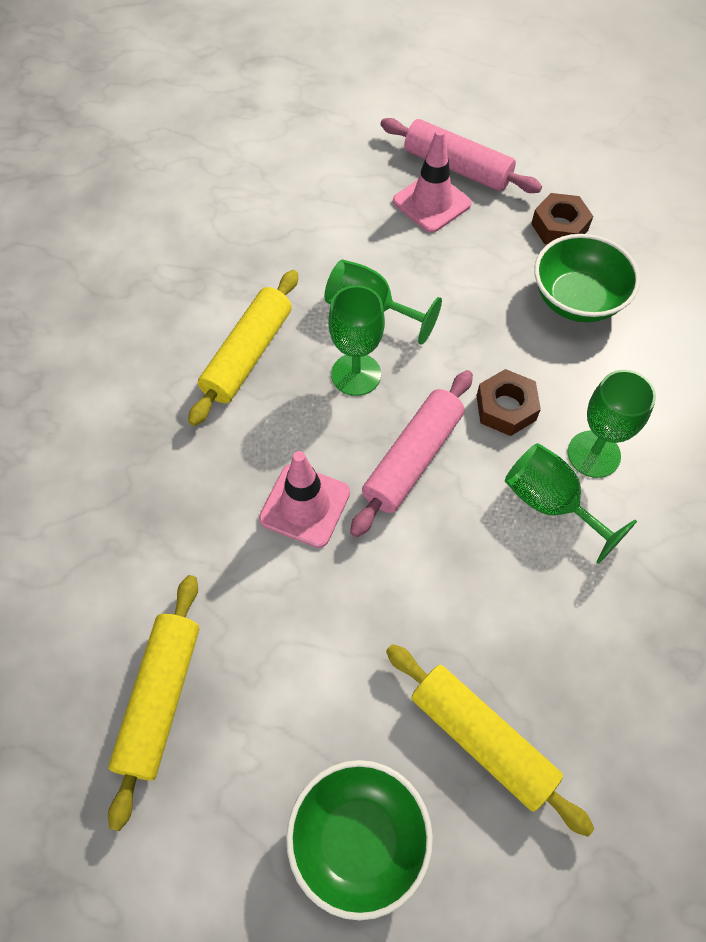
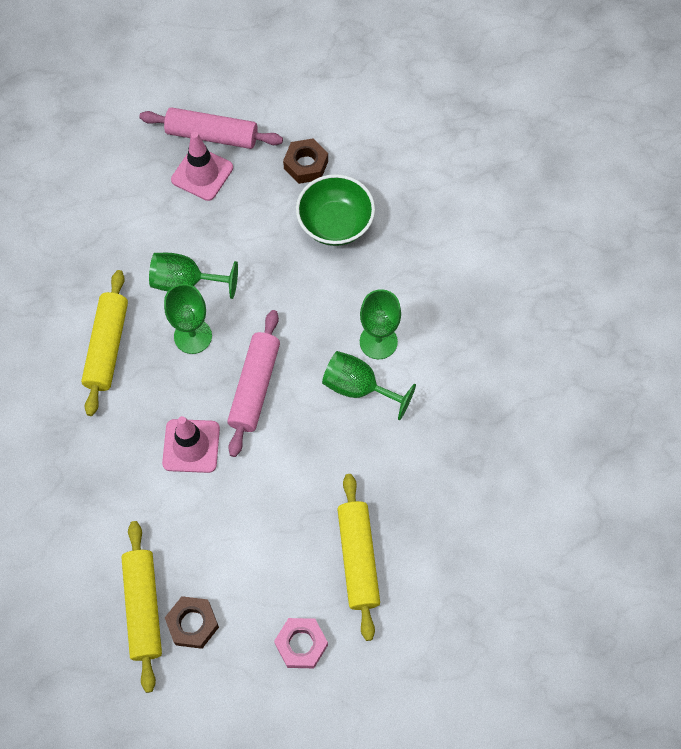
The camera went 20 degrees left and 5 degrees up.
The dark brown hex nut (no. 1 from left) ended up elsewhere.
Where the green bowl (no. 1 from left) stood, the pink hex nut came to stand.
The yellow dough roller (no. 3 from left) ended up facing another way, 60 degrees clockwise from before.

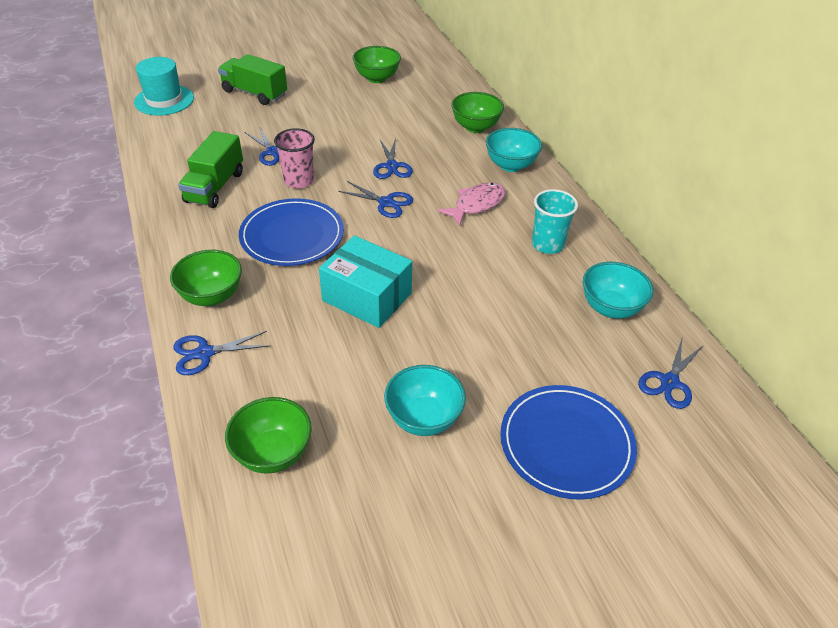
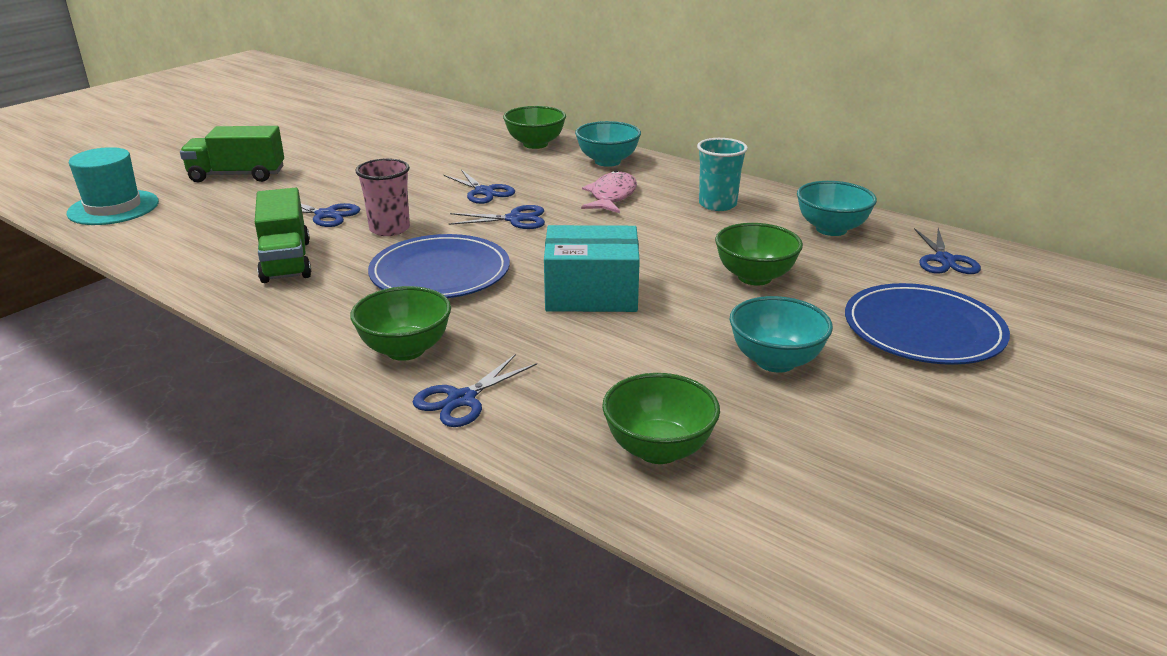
The camera went 30 degrees left and 15 degrees down.
The green bowl (no. 3 from left in the first image) ended up elsewhere.

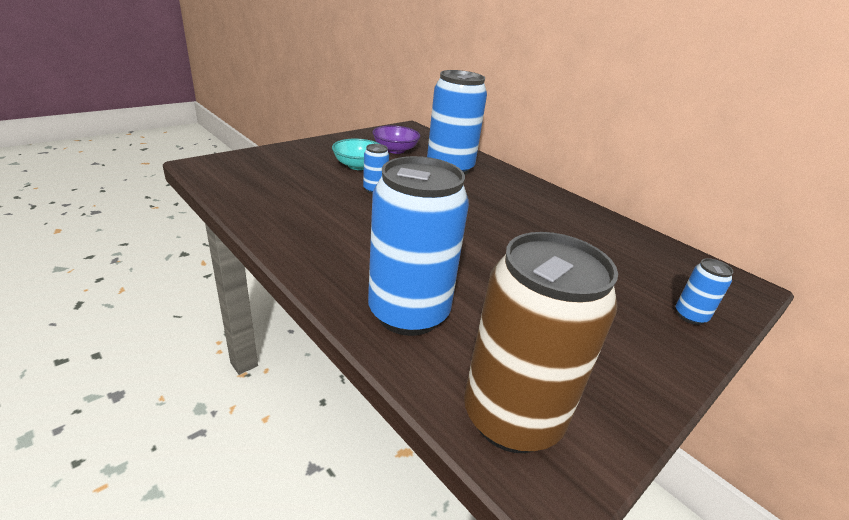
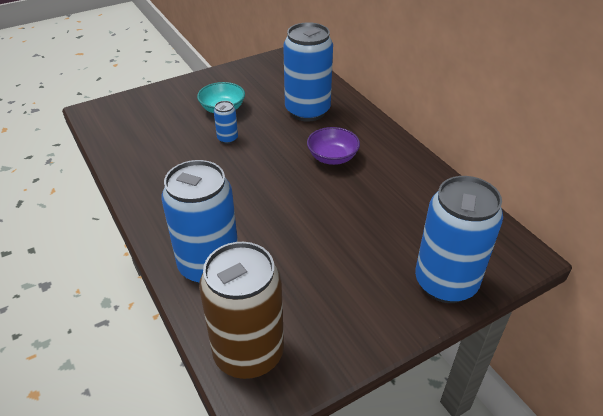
The camera went 15 degrees right and 10 degrees up.
The violet bowl ended up elsewhere.
The size of the cobalt soda can (no. 4 from left) changed by a factor of 2.30.

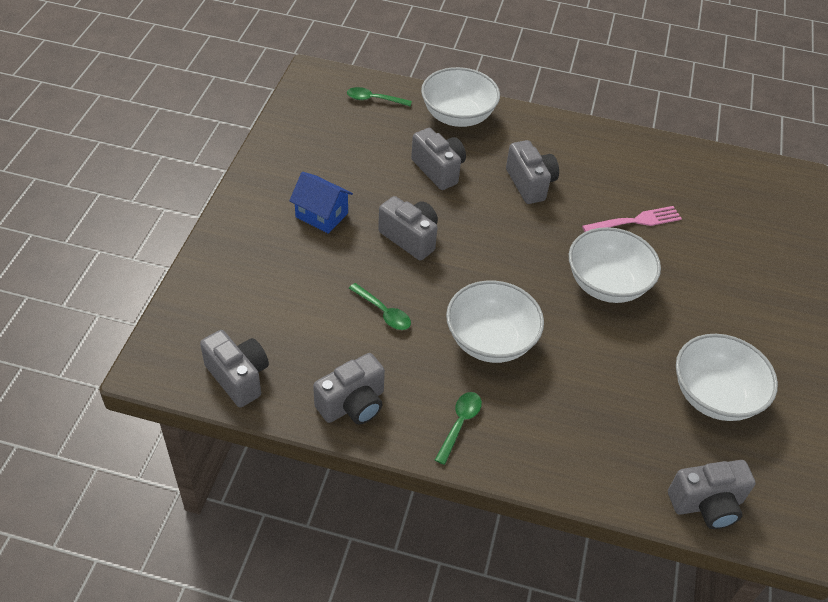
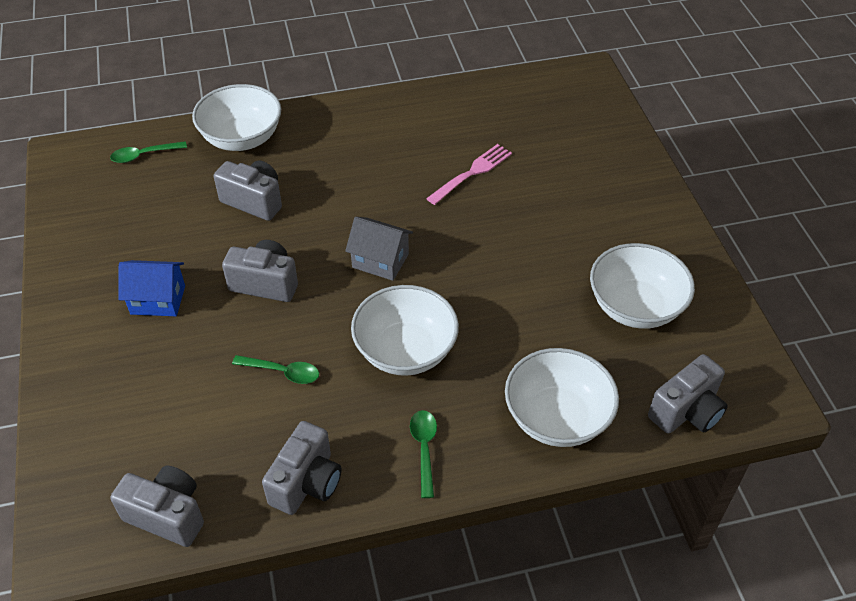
The camera went 25 degrees left and 0 degrees up.
The second view lost the ash-grey compact camera (no. 5 from left).
The second view gained the ash-grey toy house.
The snow-white bowl (no. 3 from left) ended up elsewhere.

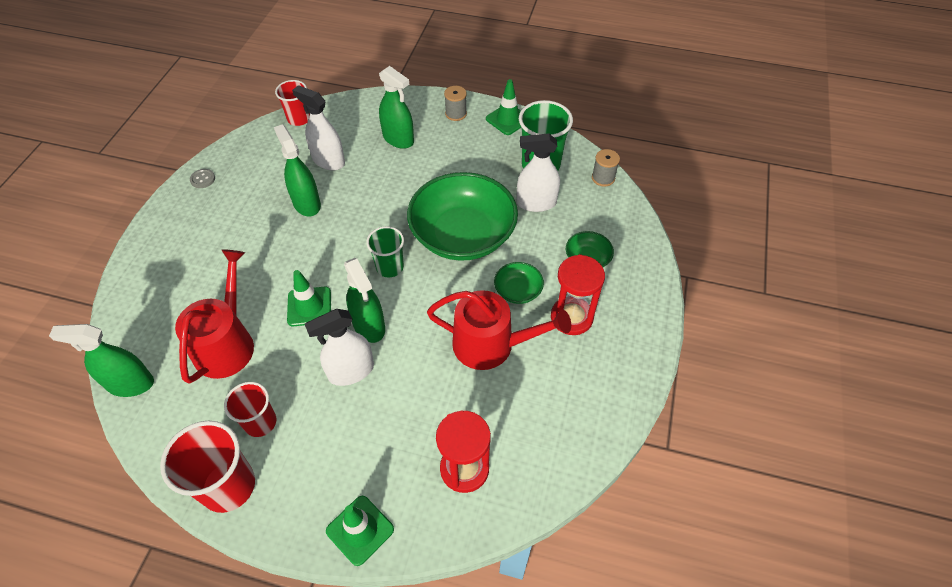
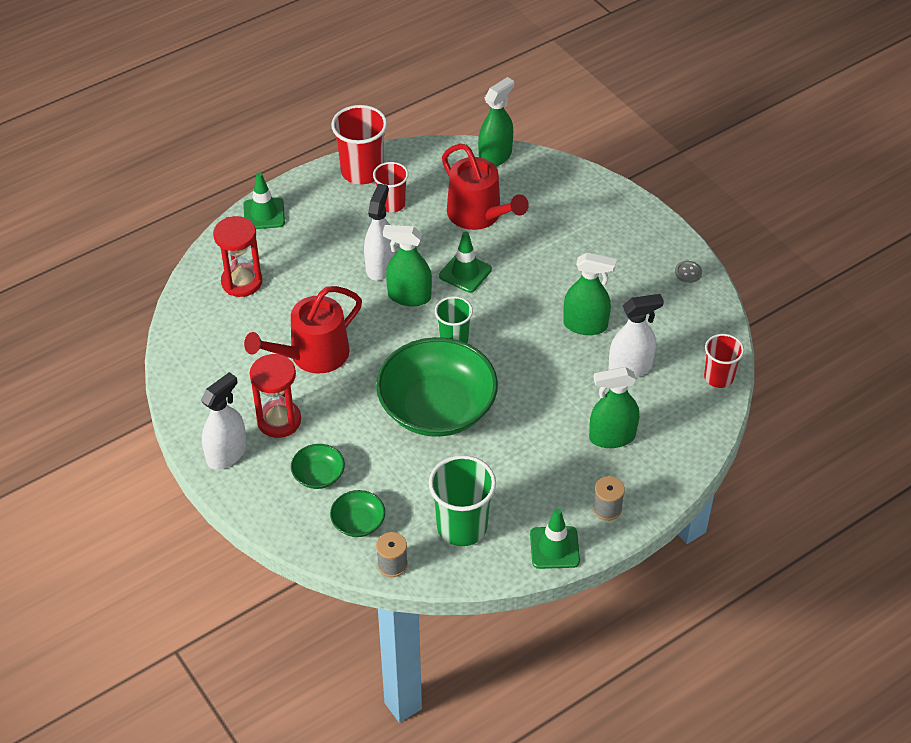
The camera went 130 degrees right and 5 degrees down.
The green bowl (no. 2 from left) ended up elsewhere.
The snow-white sprayer (no. 3 from left in the first image) ended up elsewhere.

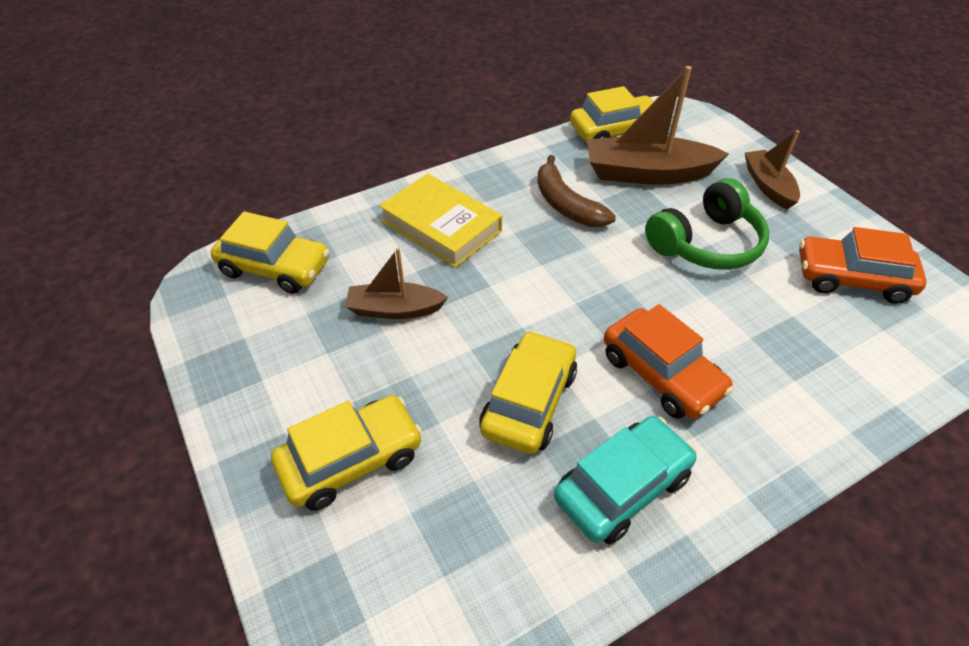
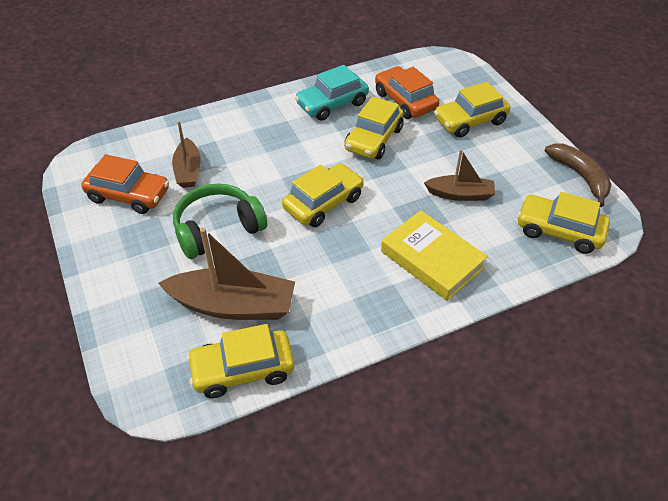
The camera went 175 degrees left and 0 degrees up.
The second view gained the yellow car (no. 2 from left).
The dark brown banana fruit ended up elsewhere.
The orange car (no. 1 from left in the first image) ended up elsewhere.
The dark brown boat (no. 3 from left in the first image) ended up elsewhere.

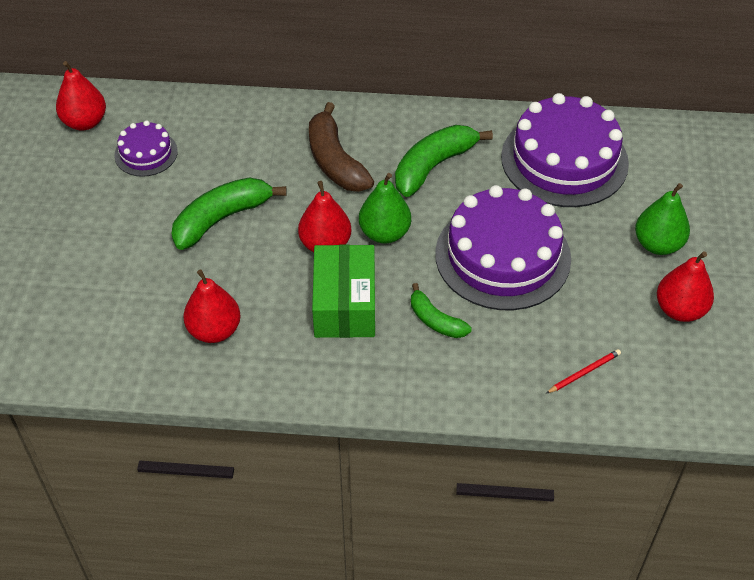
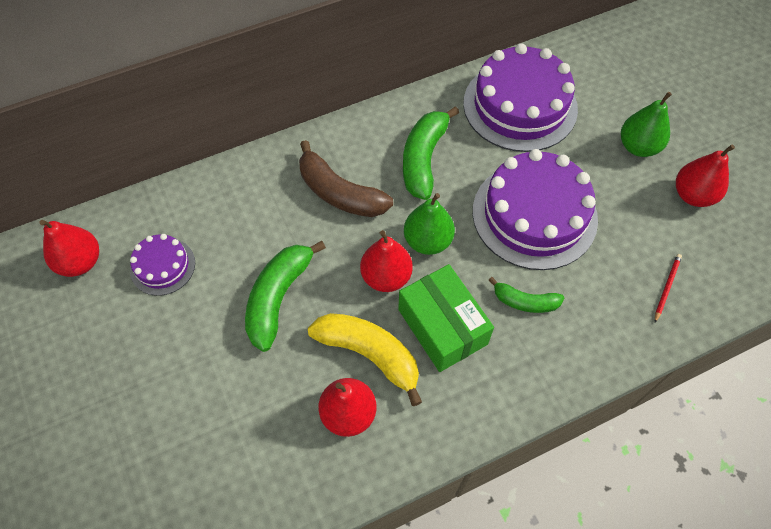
The camera went 30 degrees left and 10 degrees up.
The second view gained the yellow banana fruit.

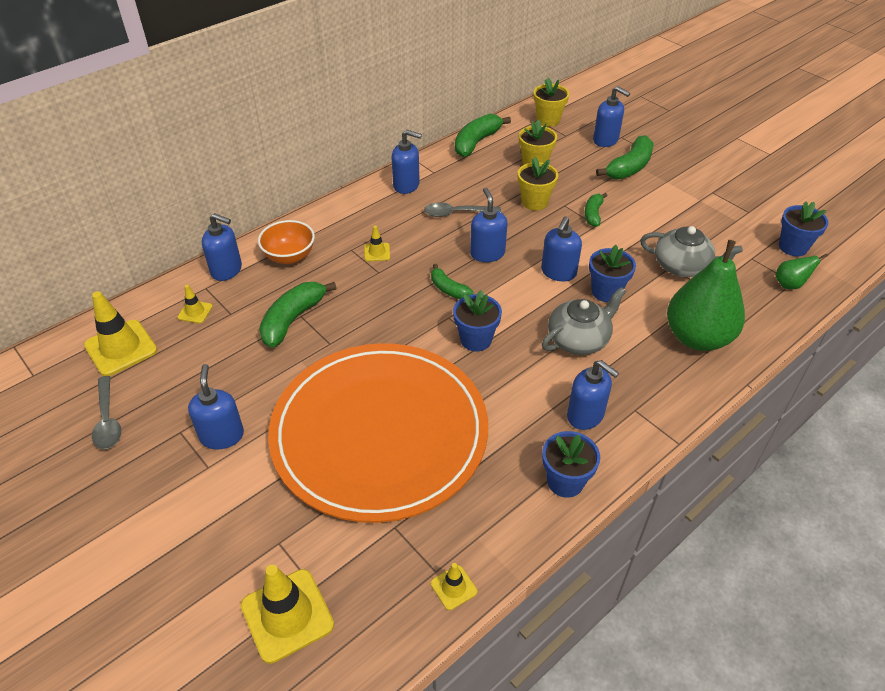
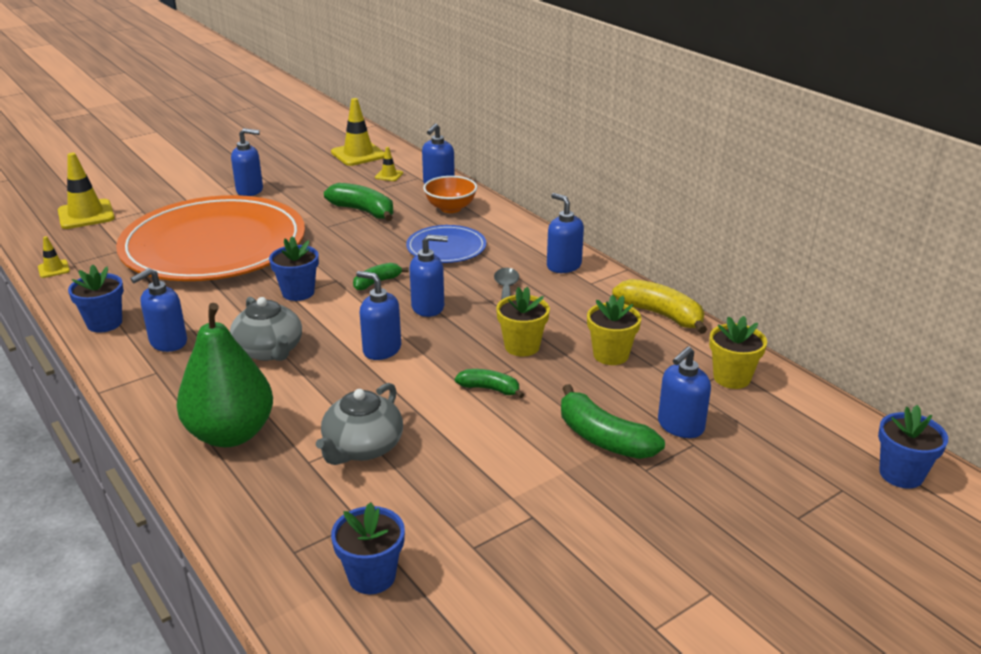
The camera went 95 degrees right and 15 degrees down.
The second view lost the ash-grey teaspoon (no. 1 from left).
The second view lost the green pear (no. 2 from left).
The cobalt flower pot (no. 3 from left in the first image) ended up elsewhere.
Where the yellow safety cone (no. 4 from left) stood, the cobalt flat dish came to stand.
What was the green banana fruit (no. 3 from left) turned into the yellow banana fruit.
The cobalt pump bottle (no. 3 from left in the first image) ended up facing another way, 120 degrees clockwise from before.

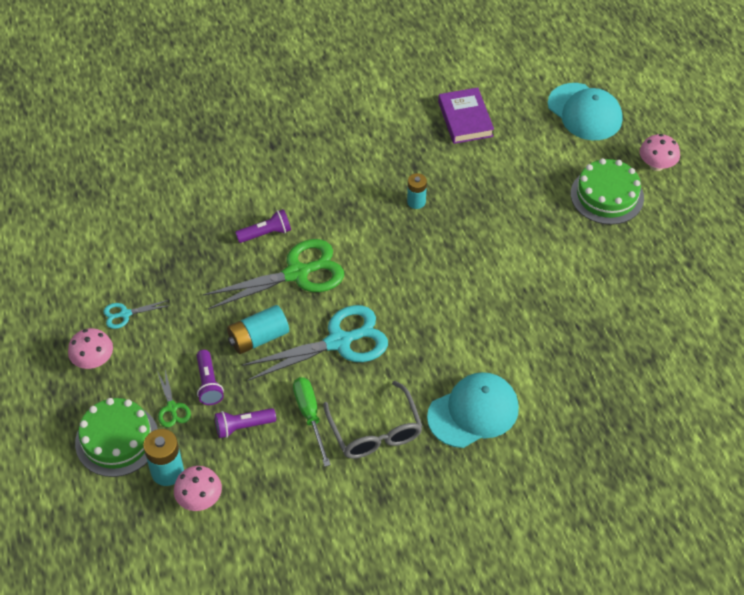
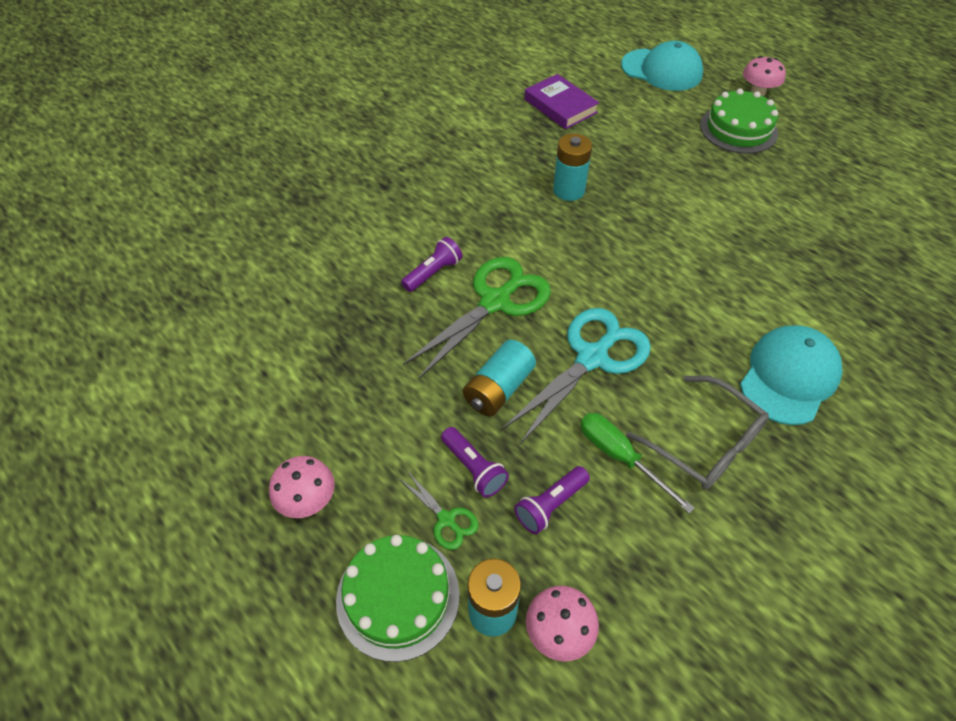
The camera went 25 degrees left and 0 degrees up.
The second view lost the turquoise shears (no. 1 from left).
The size of the turquoise power cell (no. 3 from left) changed by a factor of 1.52.

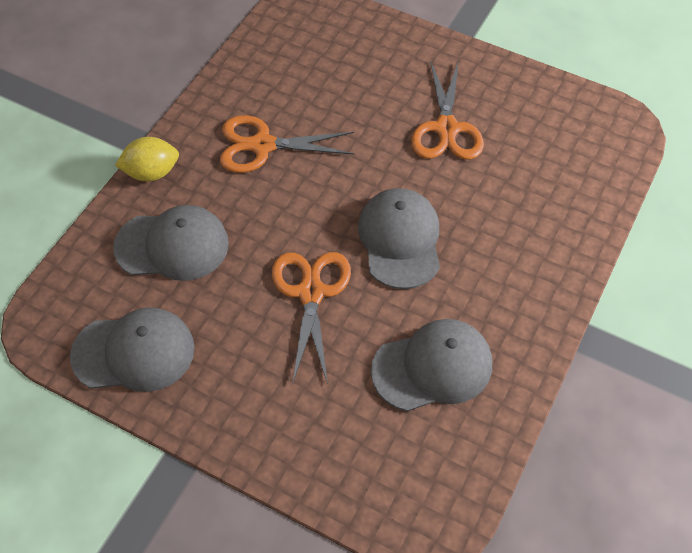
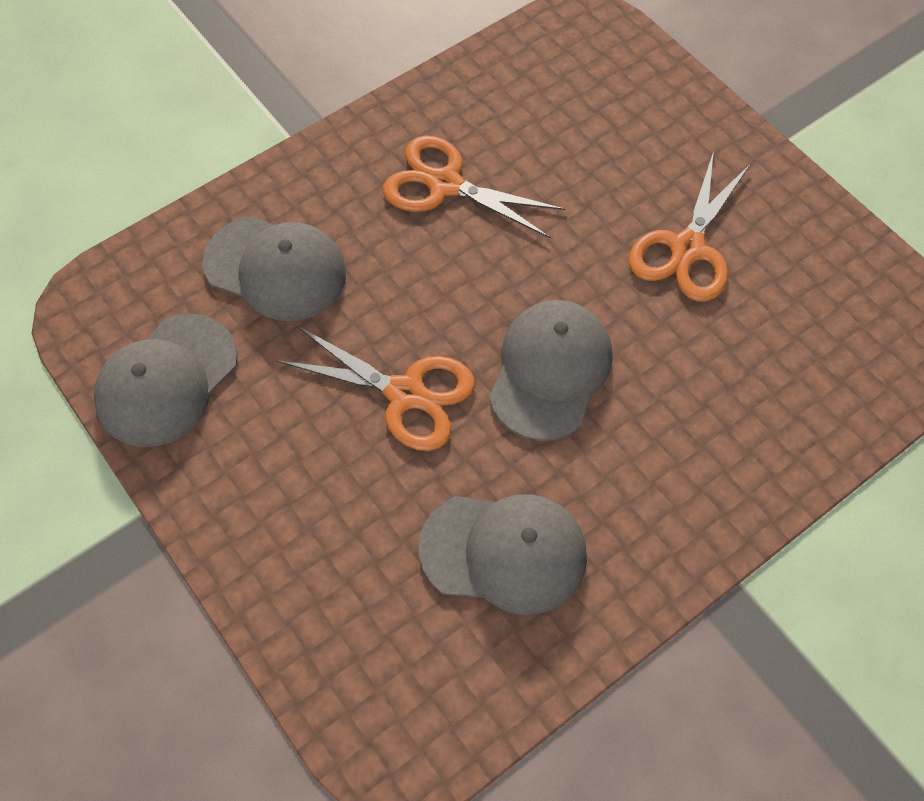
The camera went 25 degrees right and 5 degrees up.
The second view lost the yellow toy lemon.
The ash-grey baseball cap (no. 1 from left) ended up facing another way, 105 degrees clockwise from before.
The orange shears (no. 2 from left in the first image) ended up facing another way, 90 degrees clockwise from before.

